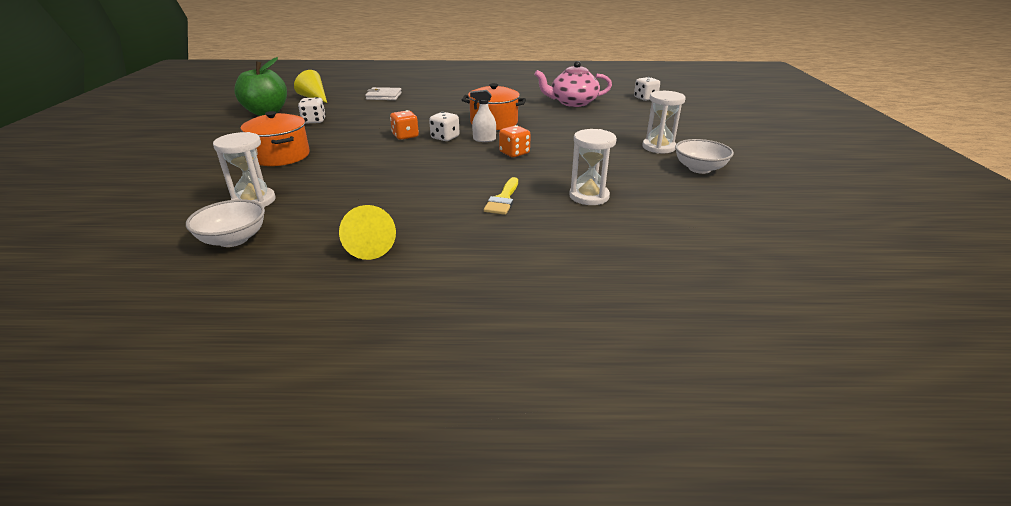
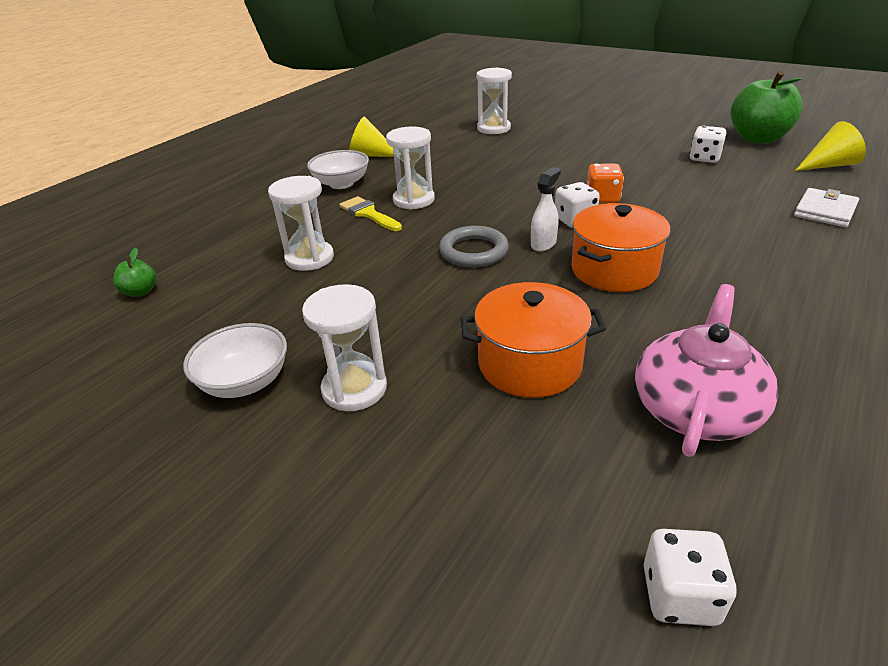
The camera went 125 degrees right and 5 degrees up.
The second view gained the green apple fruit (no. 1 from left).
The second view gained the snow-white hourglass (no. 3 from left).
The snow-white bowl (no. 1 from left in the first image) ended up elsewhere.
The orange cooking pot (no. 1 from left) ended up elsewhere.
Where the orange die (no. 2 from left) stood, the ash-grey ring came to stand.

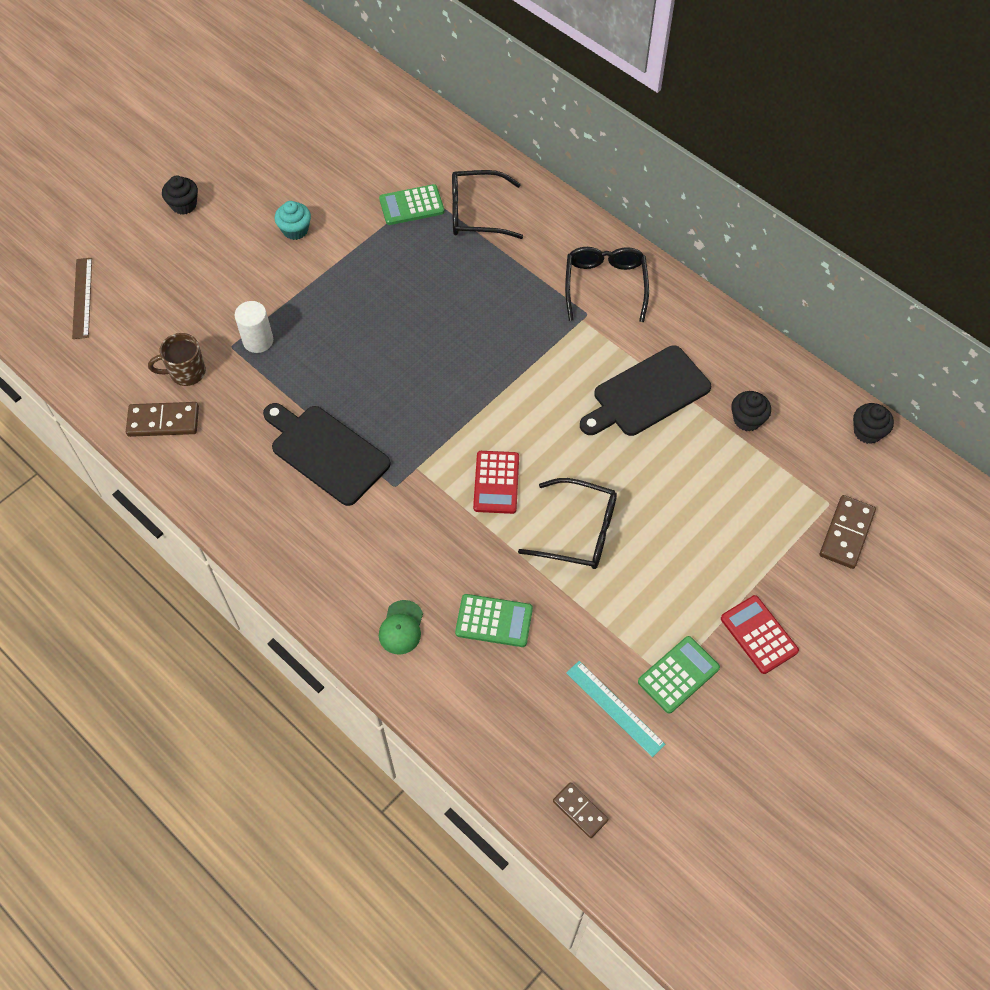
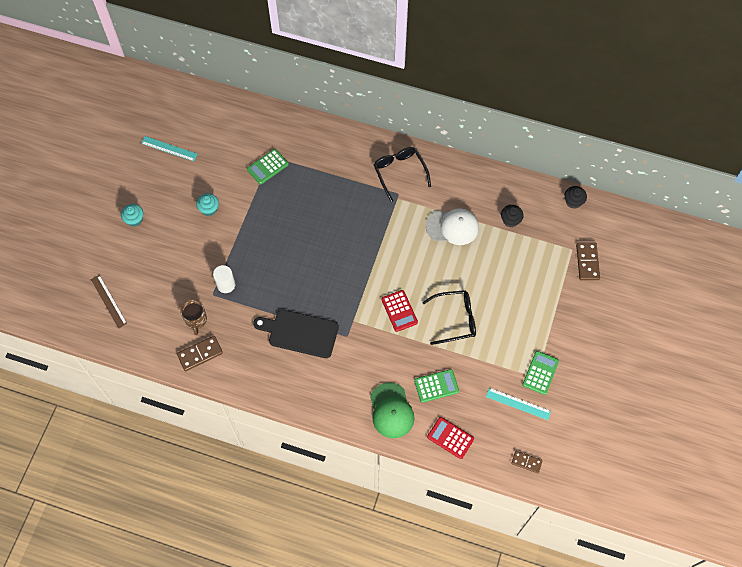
The camera went 25 degrees left and 5 degrees up.
The second view lost the black glasses (no. 1 from left).
The second view gained the turquoise ruler (no. 1 from left).
The crimson pocket calculator (no. 2 from left) ended up elsewhere.
Where the black chopping board (no. 2 from left) stood, the snow-white baseball cap came to stand.
What was the black muffin (no. 1 from left) turned into the turquoise muffin (no. 1 from left).
The dark brown coffee mug ended up facing another way, 60 degrees counterclockwise from before.
The size of the green baseball cap changed by a factor of 1.76.

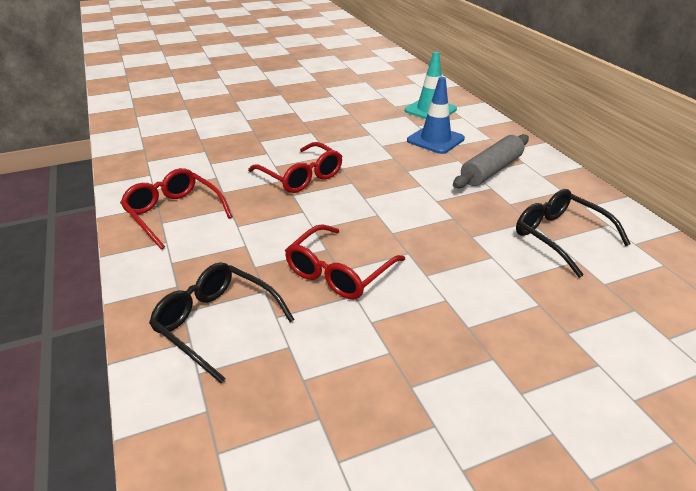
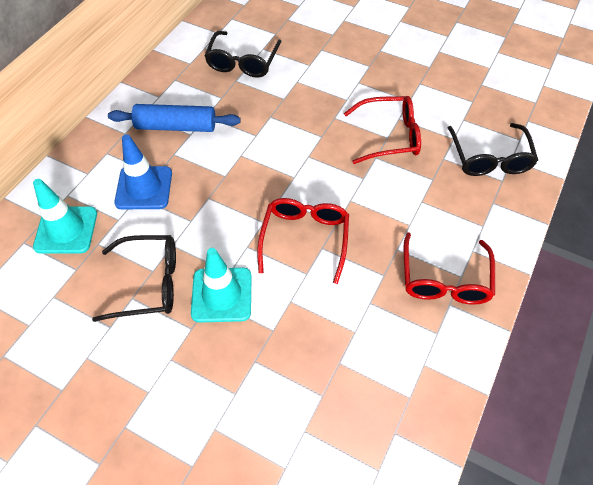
The camera went 130 degrees left and 20 degrees up.
The second view gained the black glasses (no. 1 from left).
The second view gained the turquoise safety cone (no. 2 from left).
What was the ash-grey dough roller turned into the cobalt dough roller.

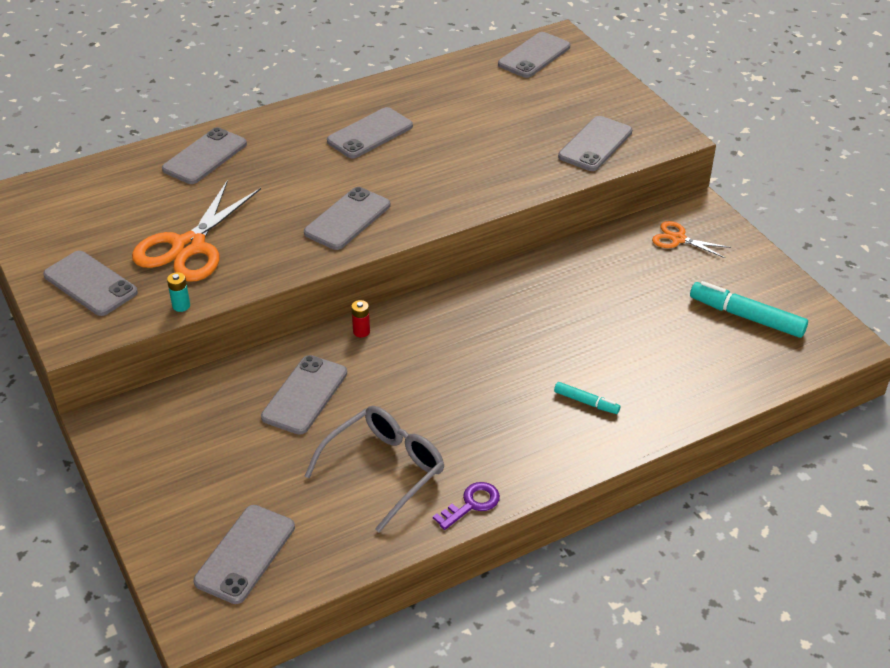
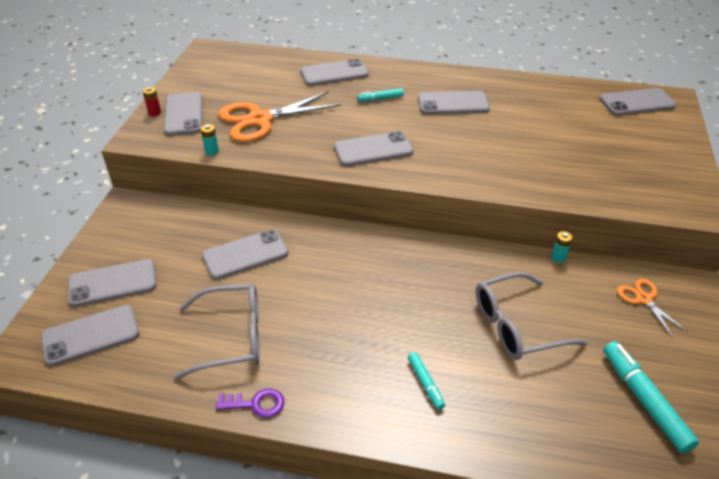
The camera went 40 degrees right and 0 degrees up.
The second view gained the turquoise felt pen (no. 1 from left).
The second view gained the ash-grey glasses (no. 2 from left).
The second view gained the turquoise power cell (no. 2 from left).
The crimson power cell ended up elsewhere.
The ash-grey smartphone (no. 8 from left in the first image) ended up elsewhere.

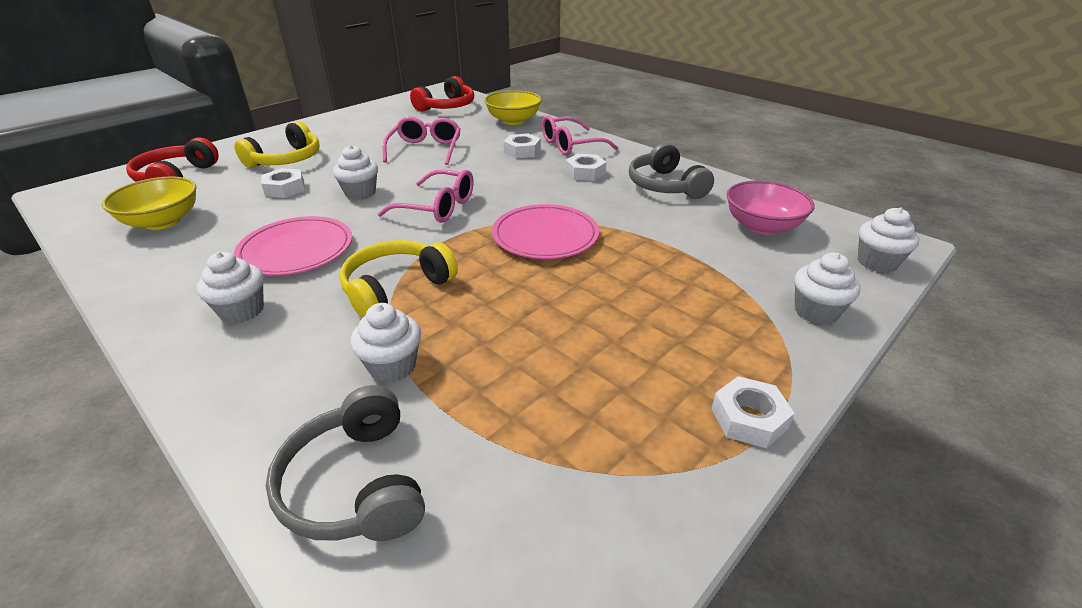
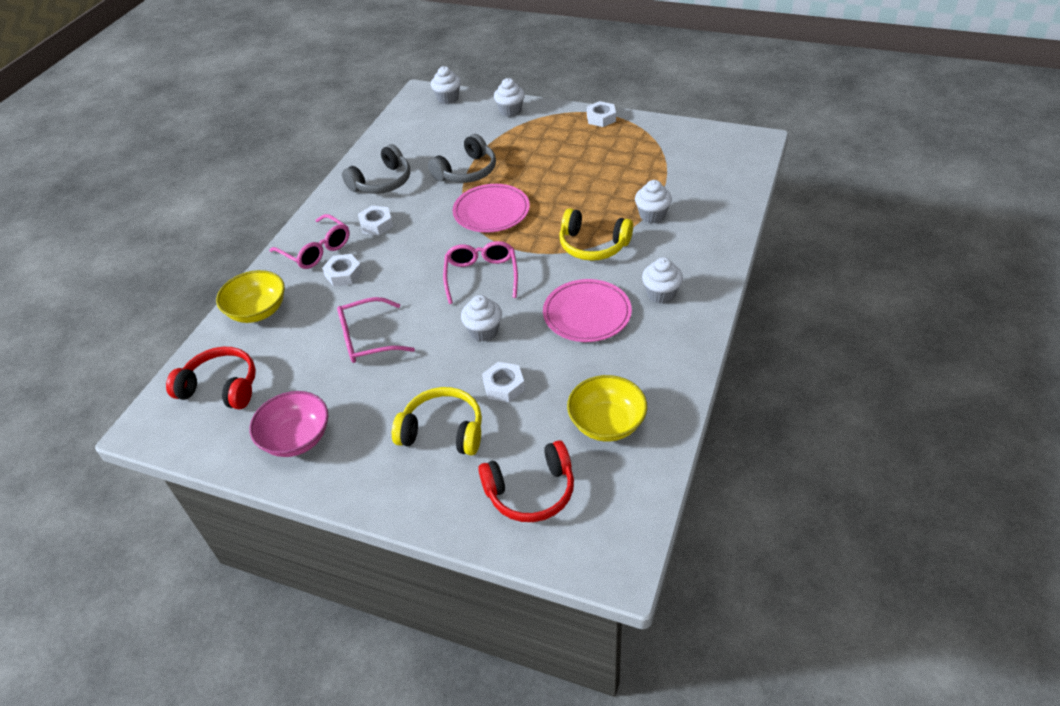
The camera went 110 degrees left and 10 degrees up.
The ash-grey headset (no. 1 from left in the first image) ended up elsewhere.
The pink bowl ended up elsewhere.

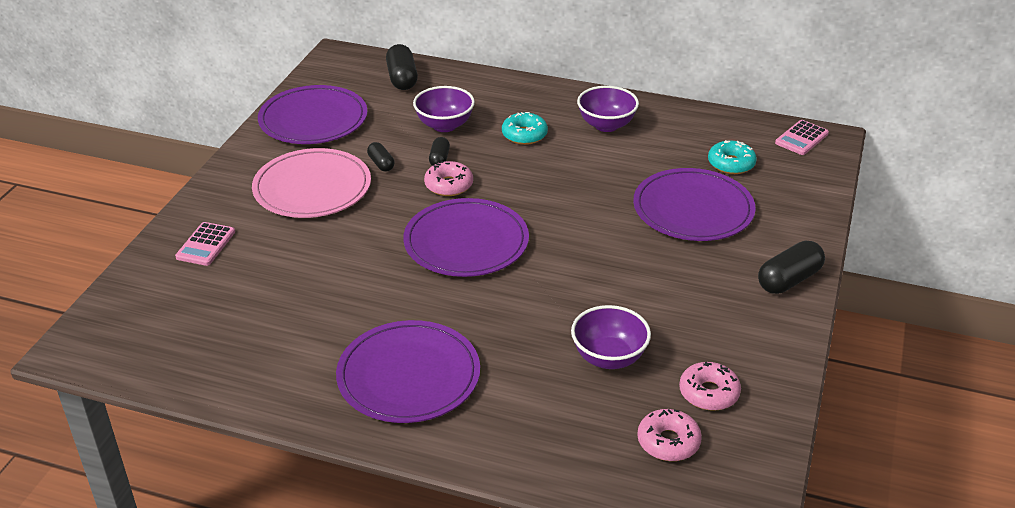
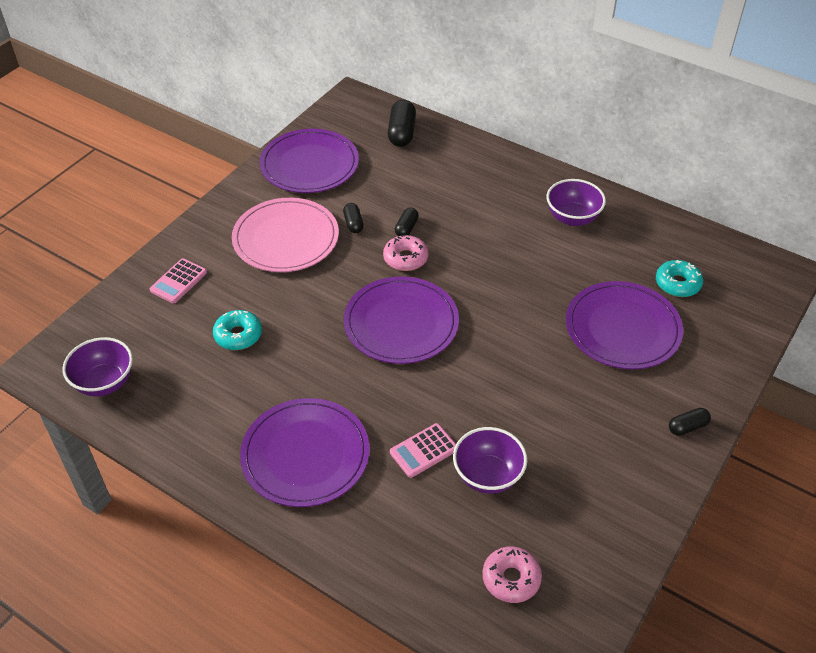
The camera went 15 degrees right and 10 degrees up.
The second view lost the pink donut (no. 3 from left).
The violet bowl (no. 1 from left) ended up elsewhere.
The turquoise donut (no. 1 from left) ended up elsewhere.
The pink pocket calculator (no. 2 from left) ended up elsewhere.
The size of the black pill (no. 4 from left) changed by a factor of 0.58.

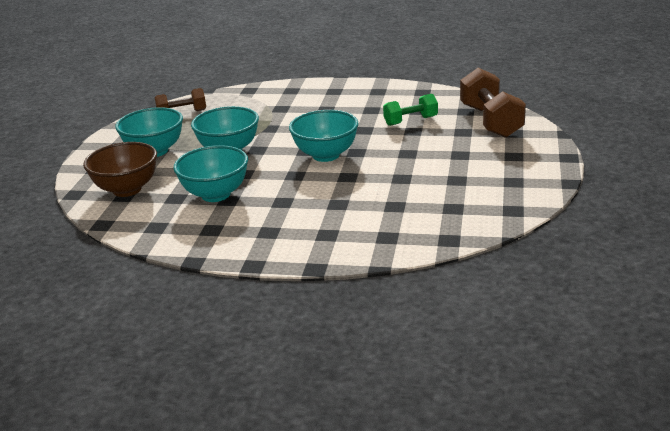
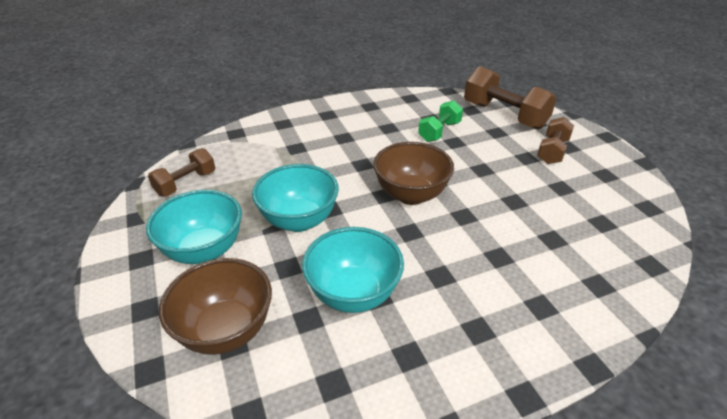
The camera went 35 degrees left and 10 degrees up.
The second view gained the dark brown hand weight (no. 3 from left).
What was the turquoise bowl (no. 4 from left) turned into the dark brown bowl (no. 2 from left).

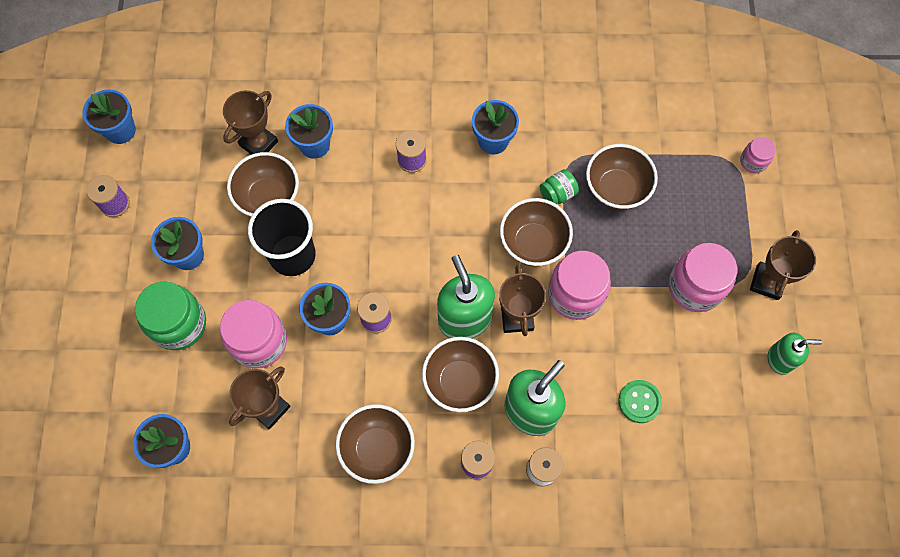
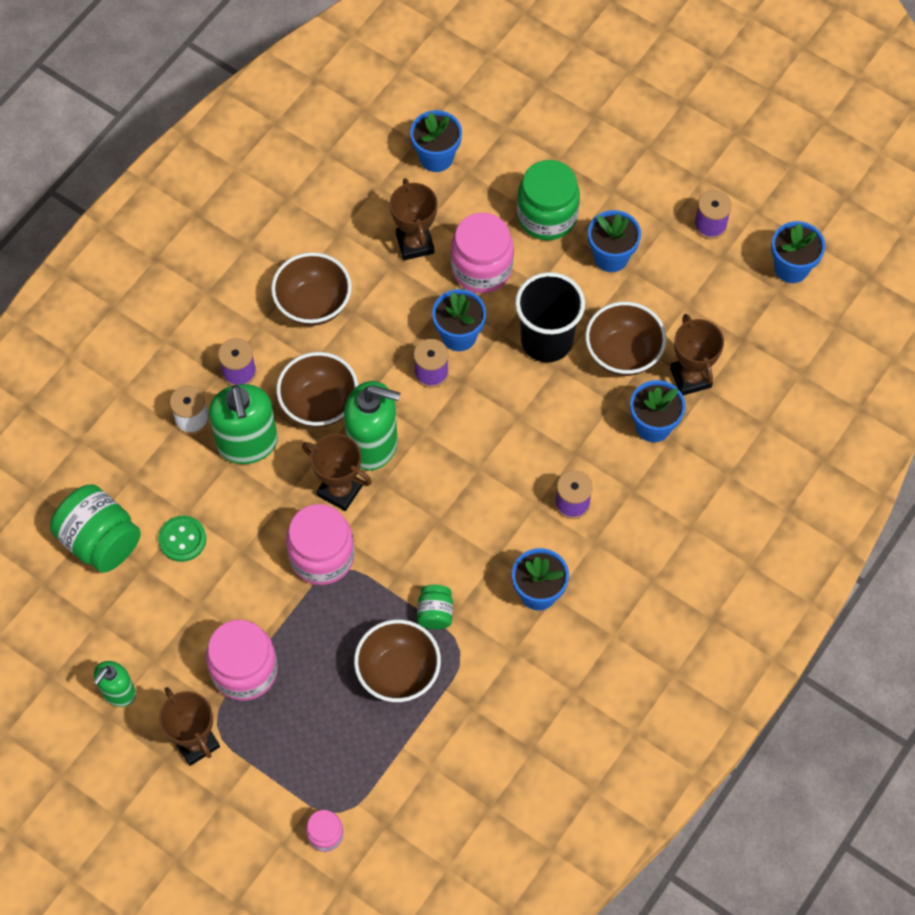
The camera went 125 degrees right and 5 degrees down.
The second view lost the dark brown bowl (no. 4 from left).
The second view gained the green preserve jar (no. 1 from left).

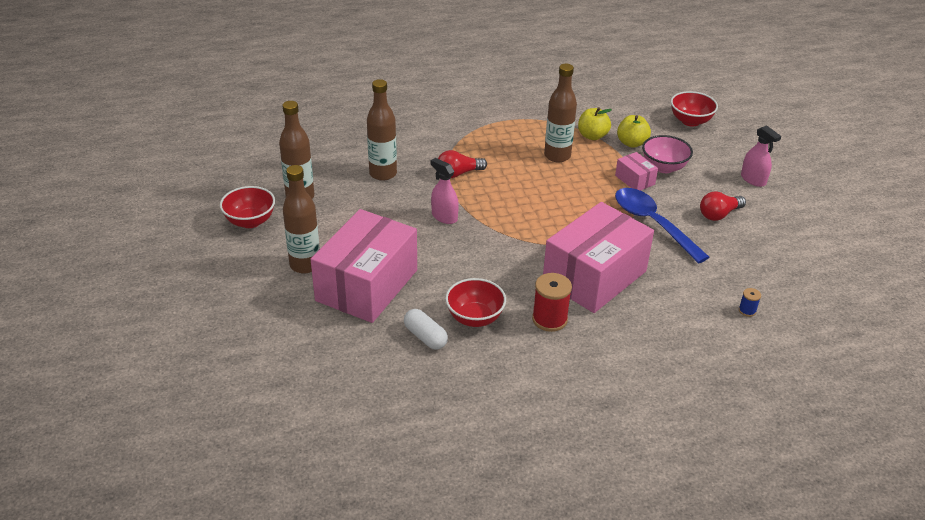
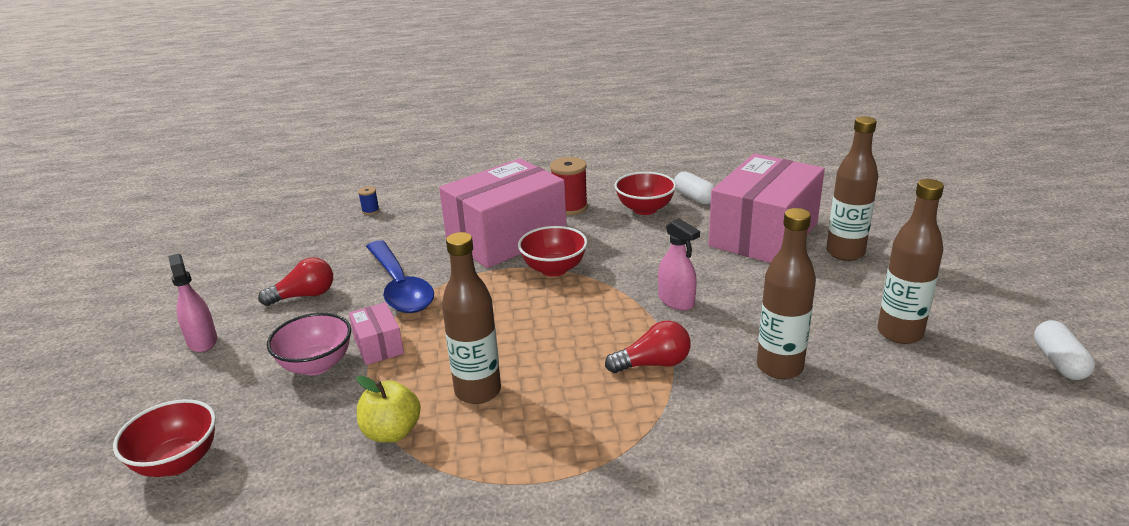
The camera went 170 degrees left and 10 degrees down.
The second view lost the yellow apple fruit (no. 2 from left).
The second view gained the snow-white pill (no. 2 from left).
The crimson bowl (no. 1 from left in the first image) ended up elsewhere.

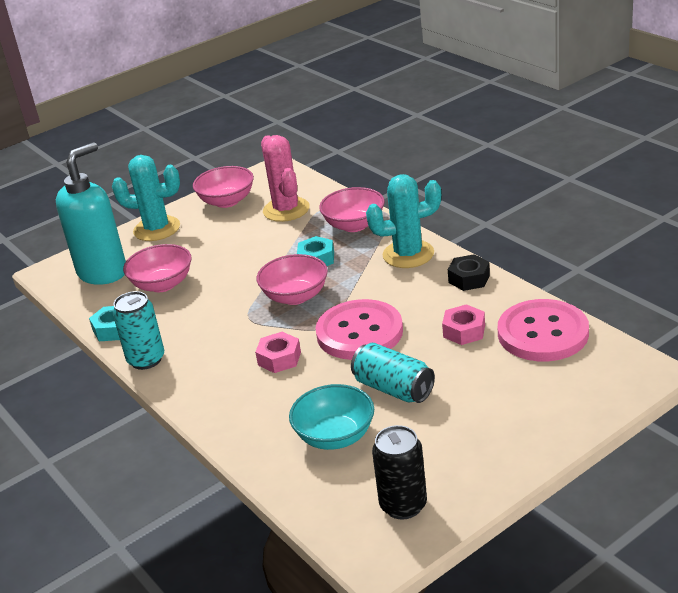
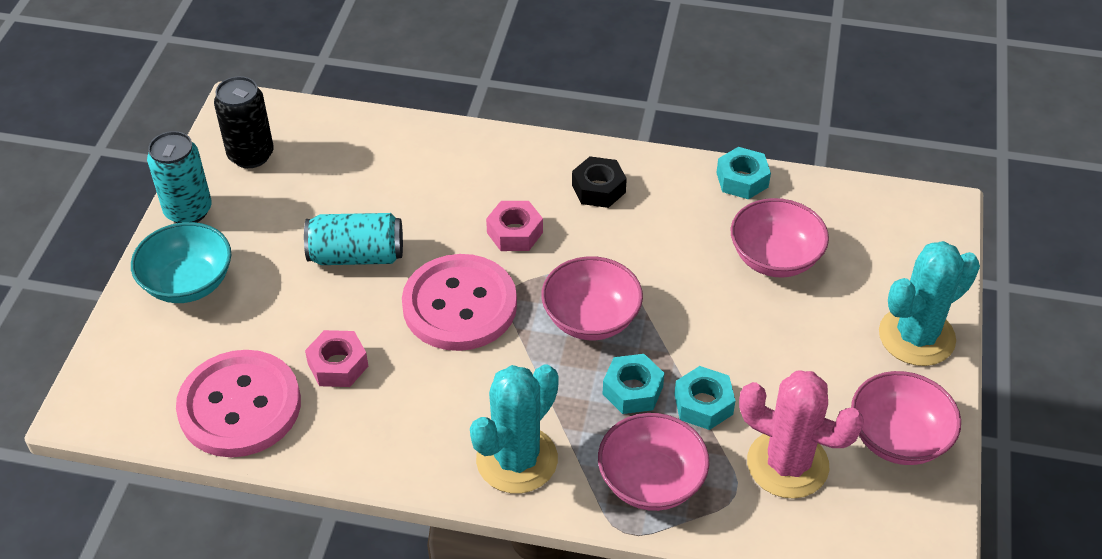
The camera went 135 degrees right and 15 degrees up.
The second view lost the turquoise pump bottle.
The second view gained the turquoise hex nut (no. 2 from left).
The turquoise soda can (no. 1 from left) ended up elsewhere.
The turquoise bowl ended up elsewhere.
The black hex nut ended up elsewhere.

